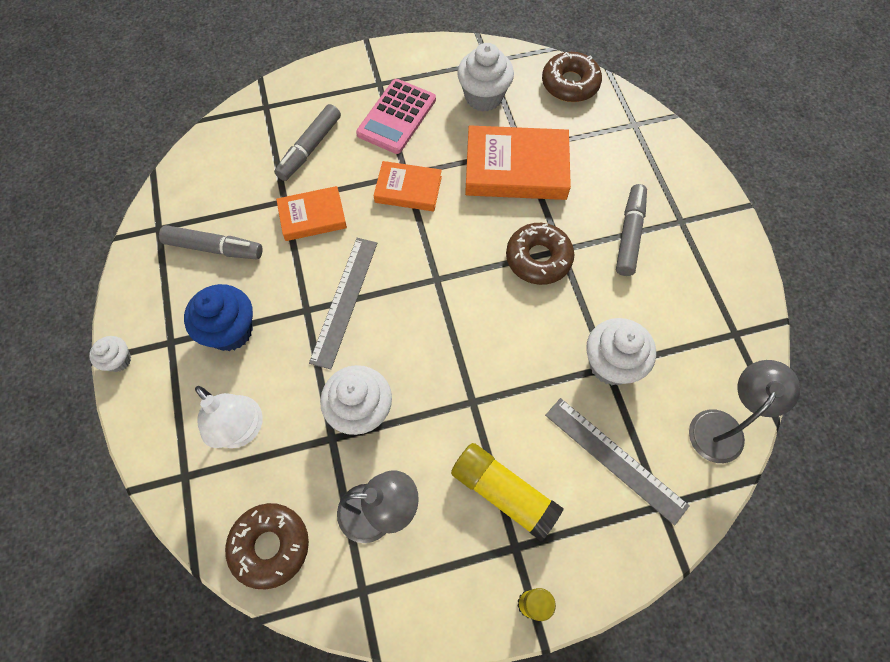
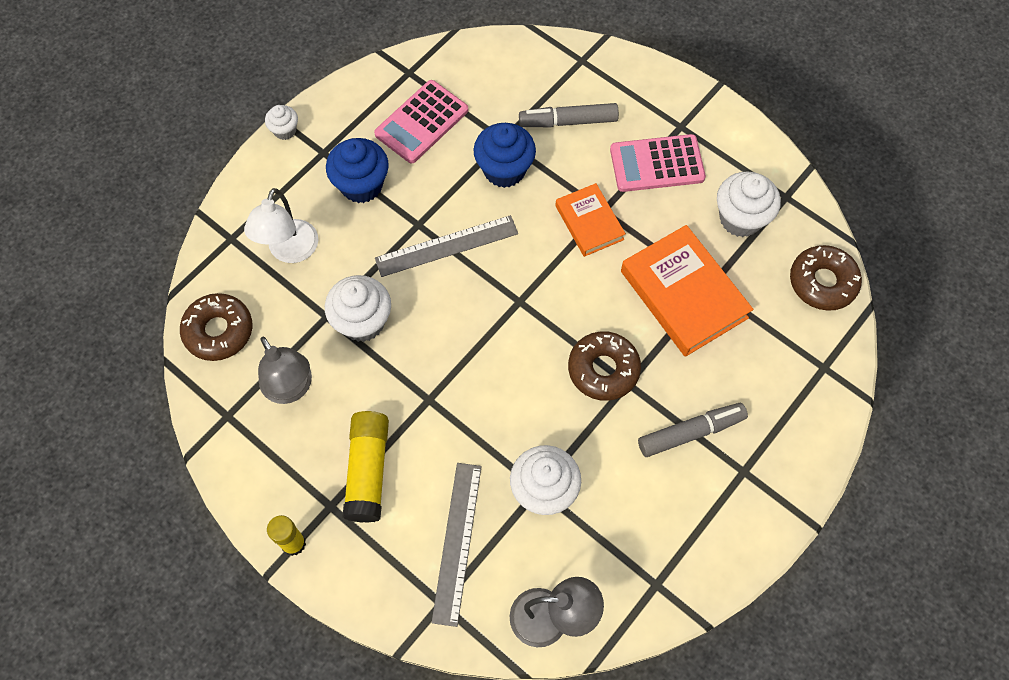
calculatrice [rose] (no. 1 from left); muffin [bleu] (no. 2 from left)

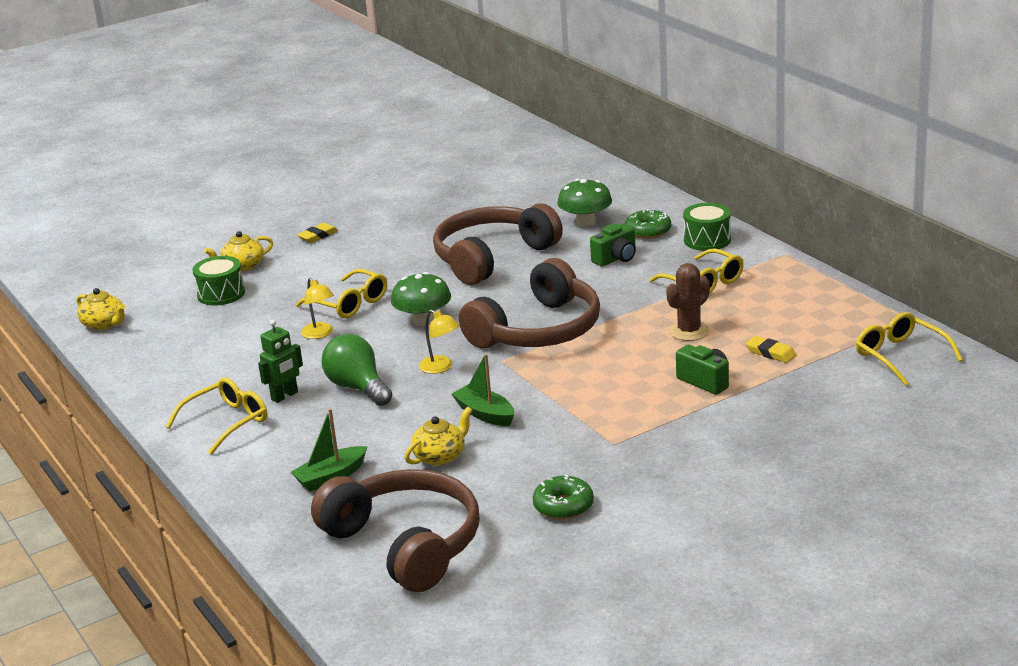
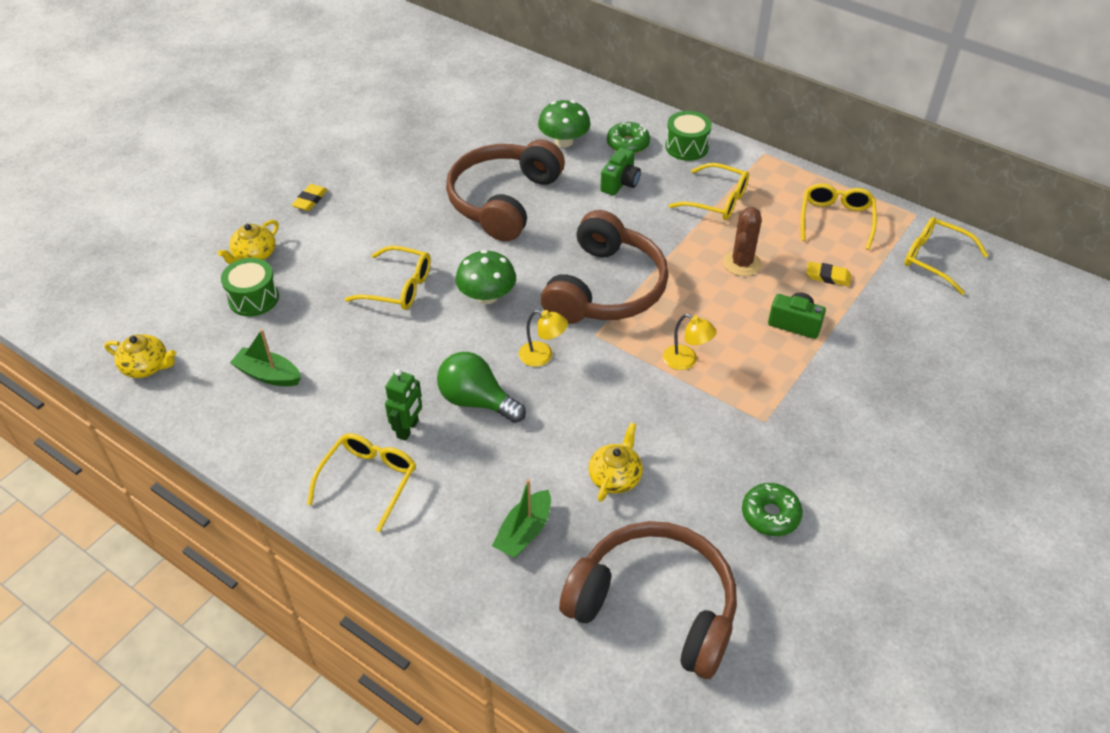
lunettes [jaune] (no. 4 from left); lampe [jaune] (no. 2 from left); bateau [vert] (no. 1 from left)

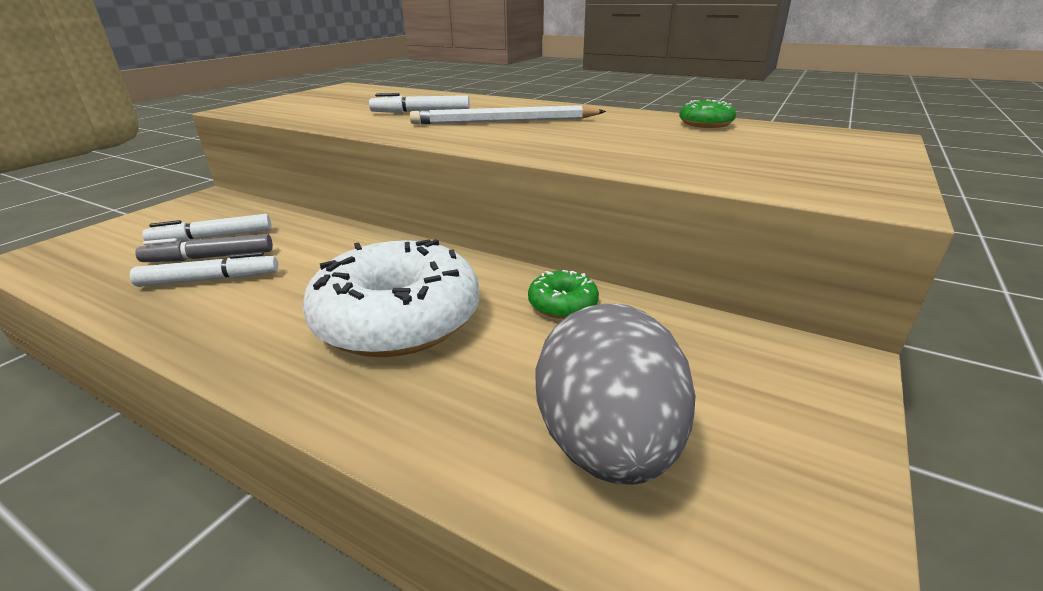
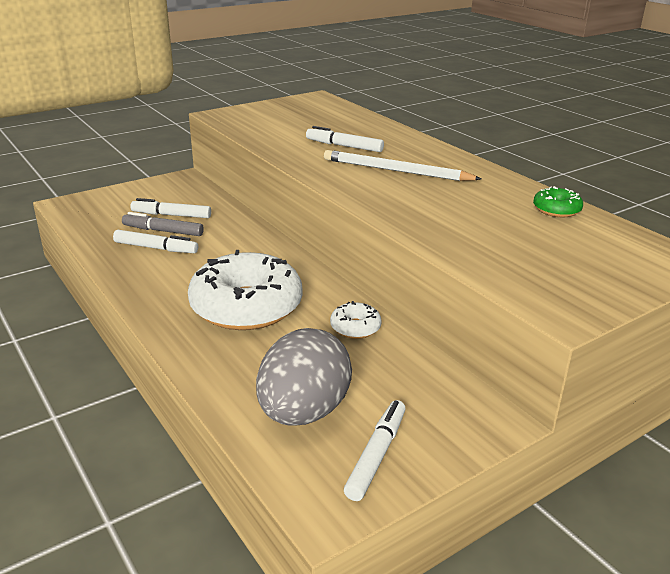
feutre [blanc] (no. 4 from left); beignet [blanc] (no. 2 from left)

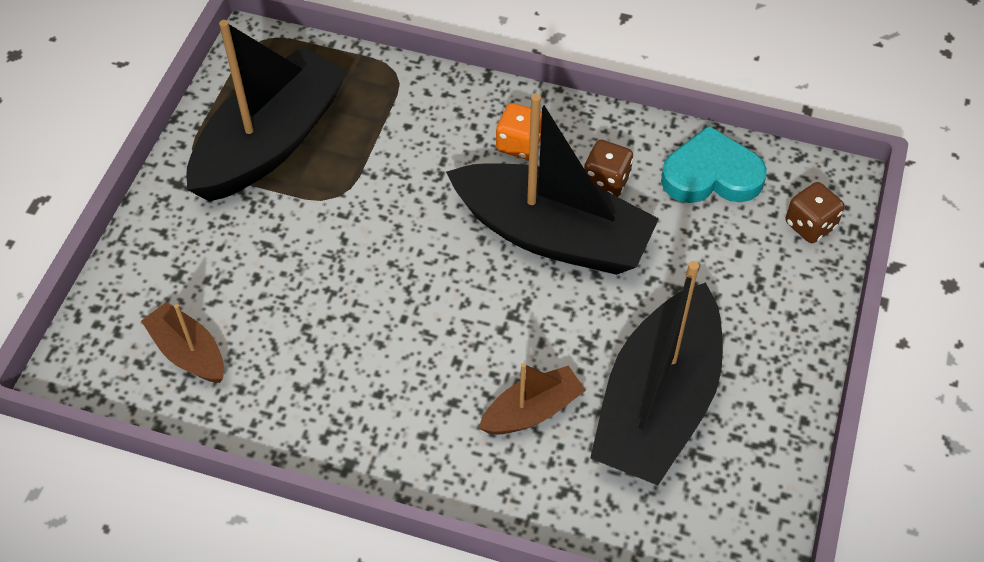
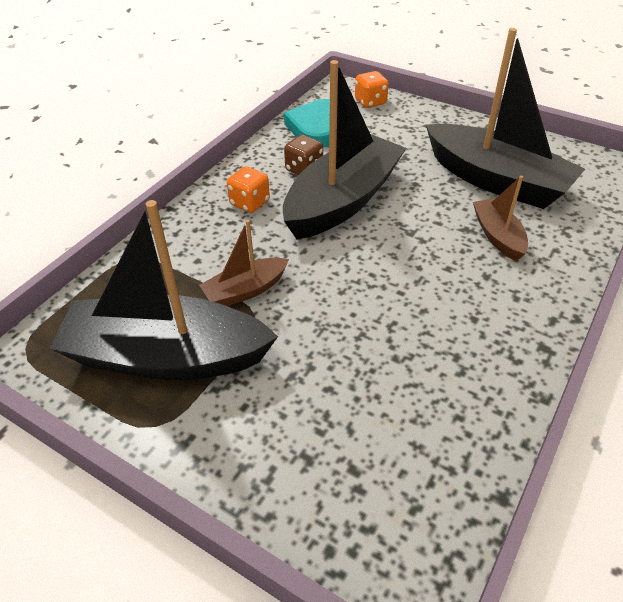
bateau [marron] (no. 1 from left); dé [orange] (no. 2 from left); bateau [noir] (no. 1 from left)

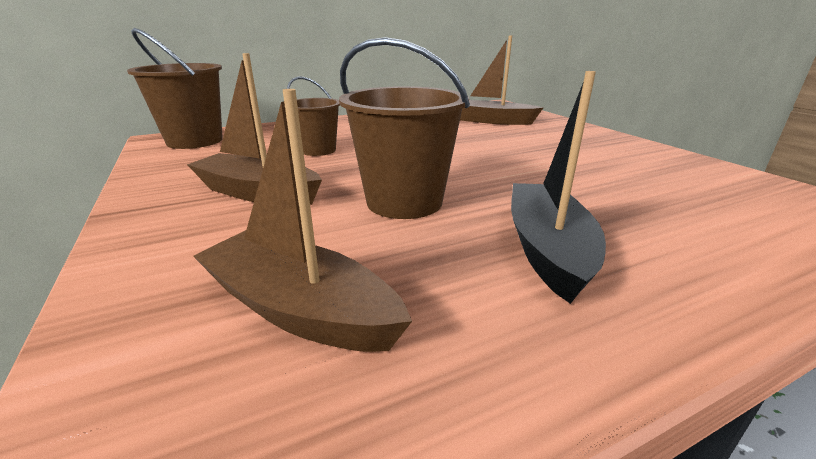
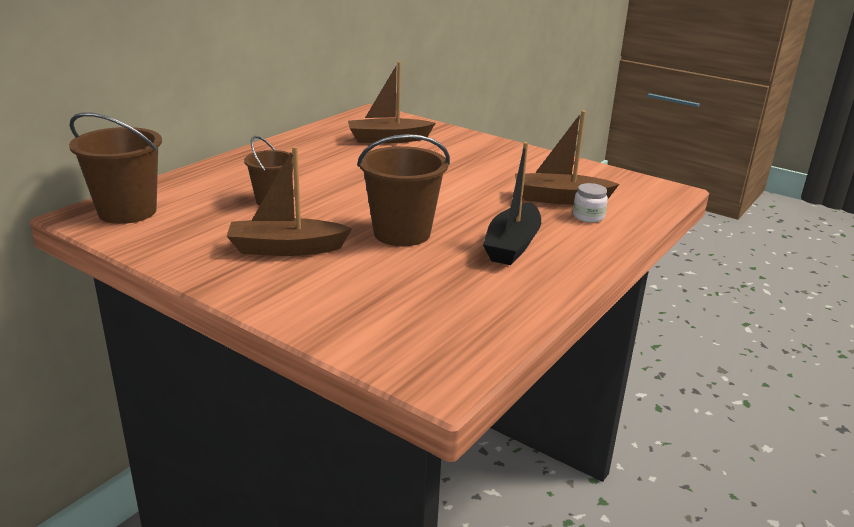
bocal [blanc]; bateau [marron] (no. 3 from left); bateau [noir]

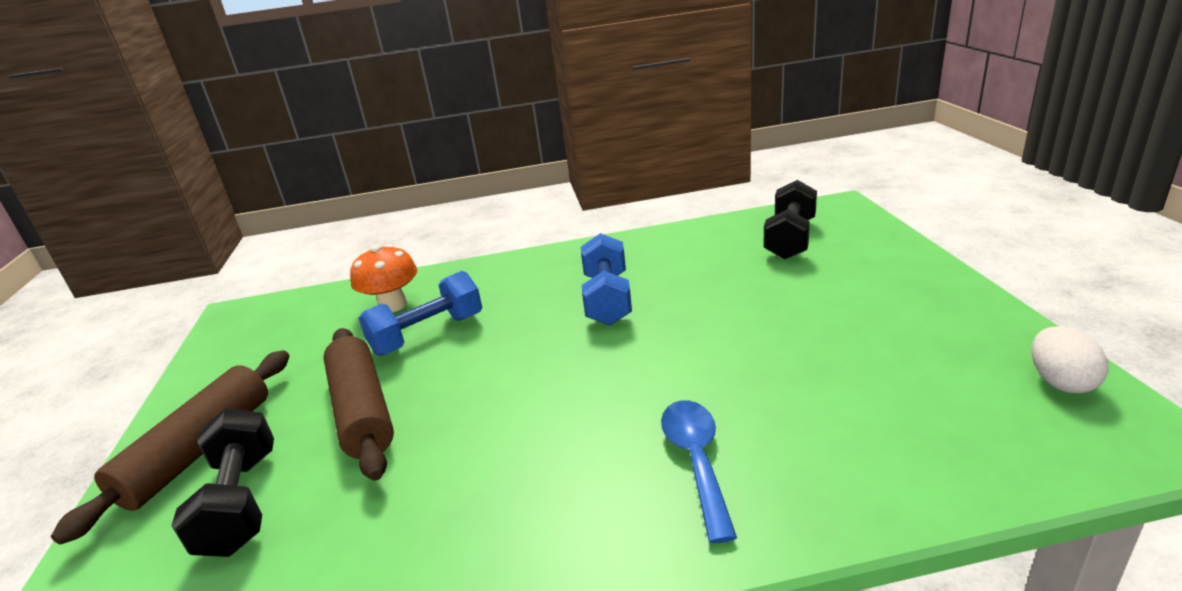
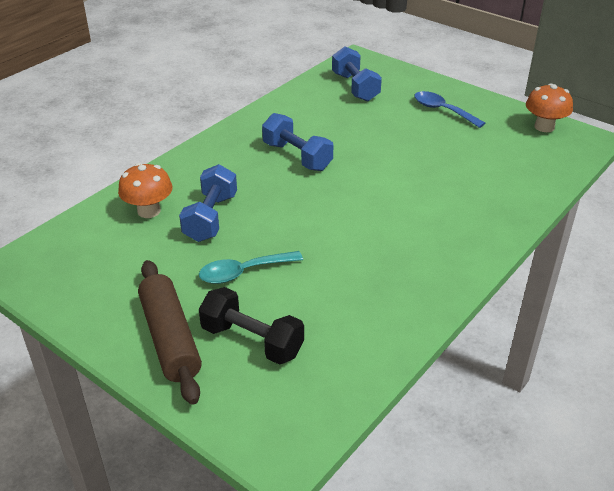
cuillère [bleu]; cuillère [turquoise]; champignon [orange] (no. 2 from left); haltère [bleu] (no. 3 from left)

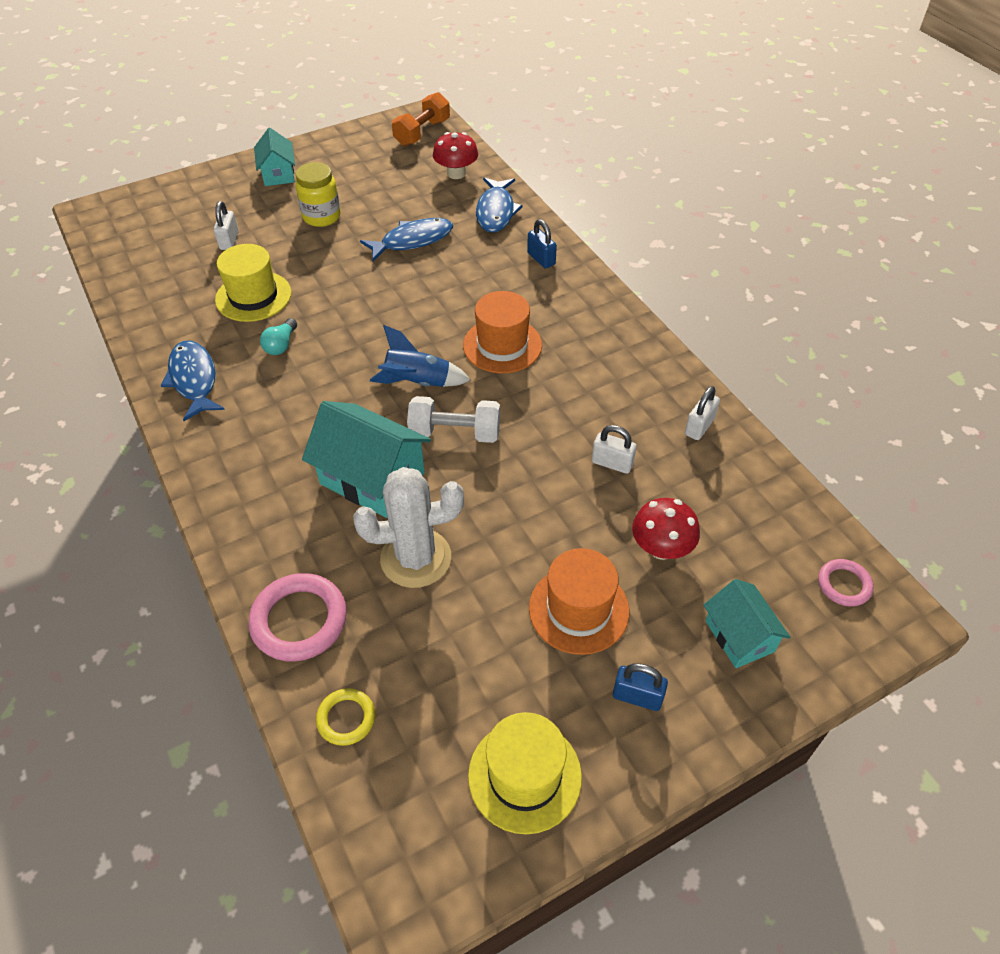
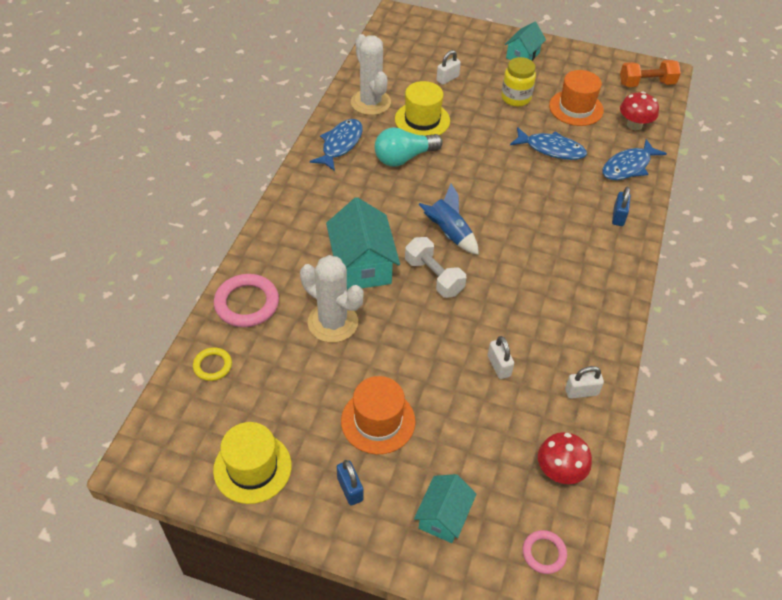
cactus [blanc] (no. 2 from left); chapeau [orange] (no. 2 from left); champignon [rouge] (no. 1 from left); ampoule [turquoise]

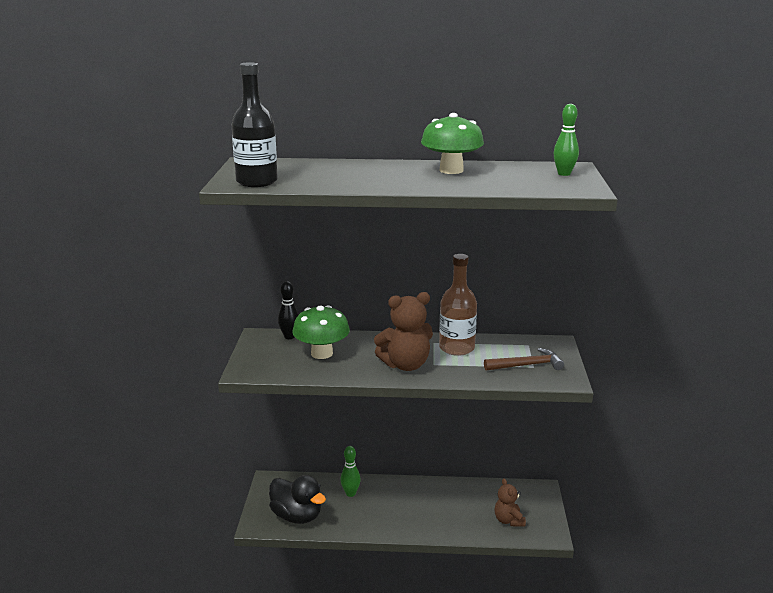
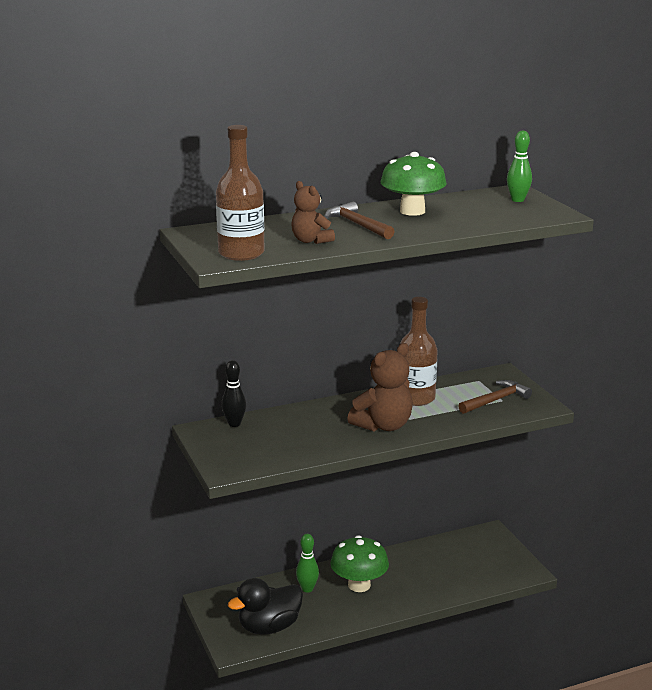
marteau [marron] (no. 1 from left); champignon [vert] (no. 1 from left); ours en peluche [marron] (no. 1 from left); bouteille [marron] (no. 1 from left); canard [noir]

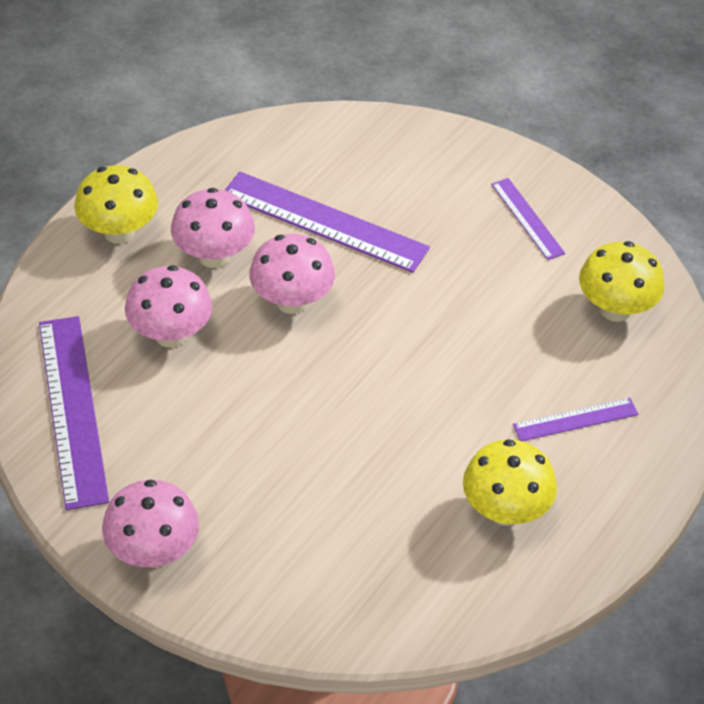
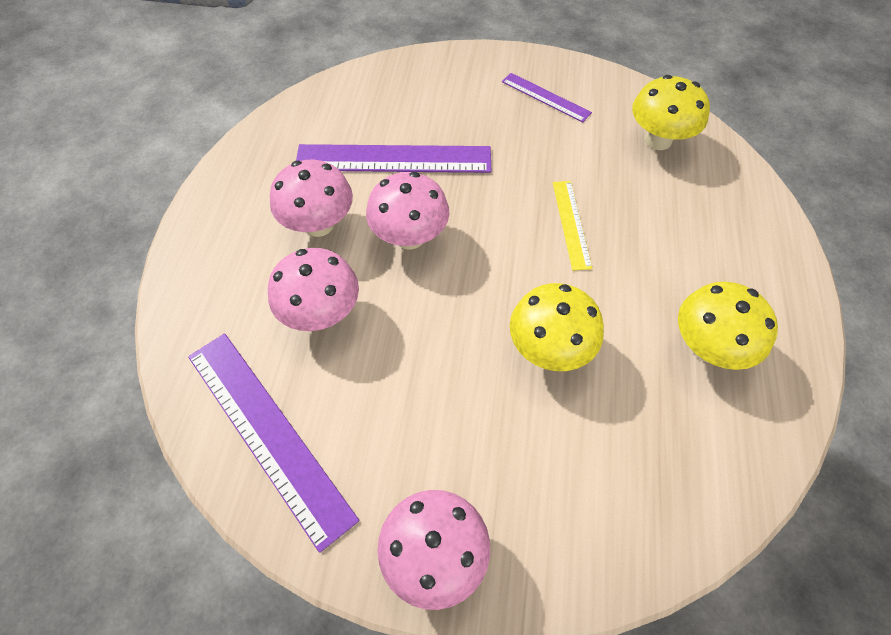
règle [violet] (no. 4 from left in the first image); règle [jaune]; champignon [jaune] (no. 1 from left)

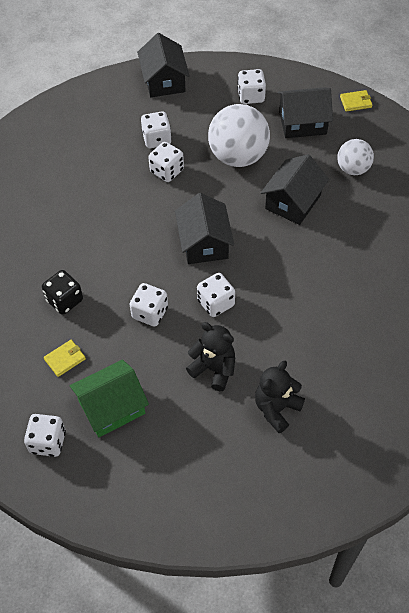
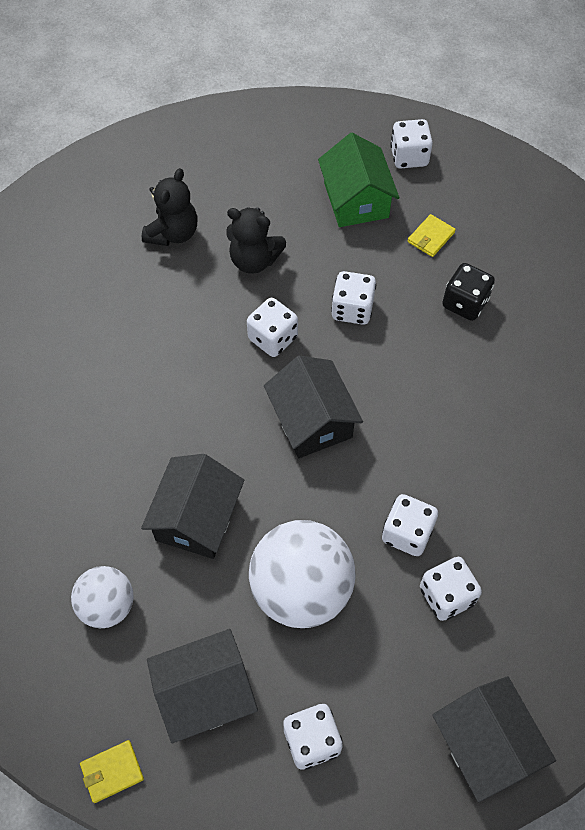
maison [vert]

